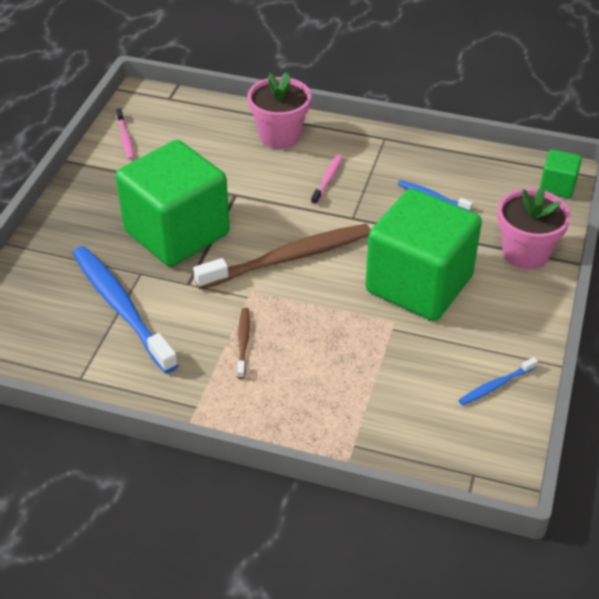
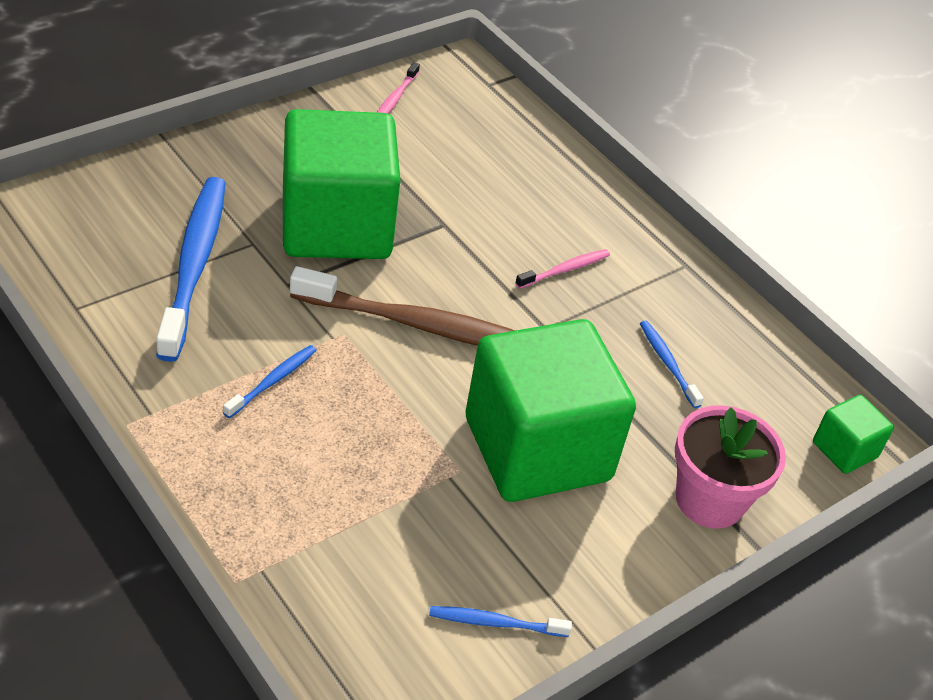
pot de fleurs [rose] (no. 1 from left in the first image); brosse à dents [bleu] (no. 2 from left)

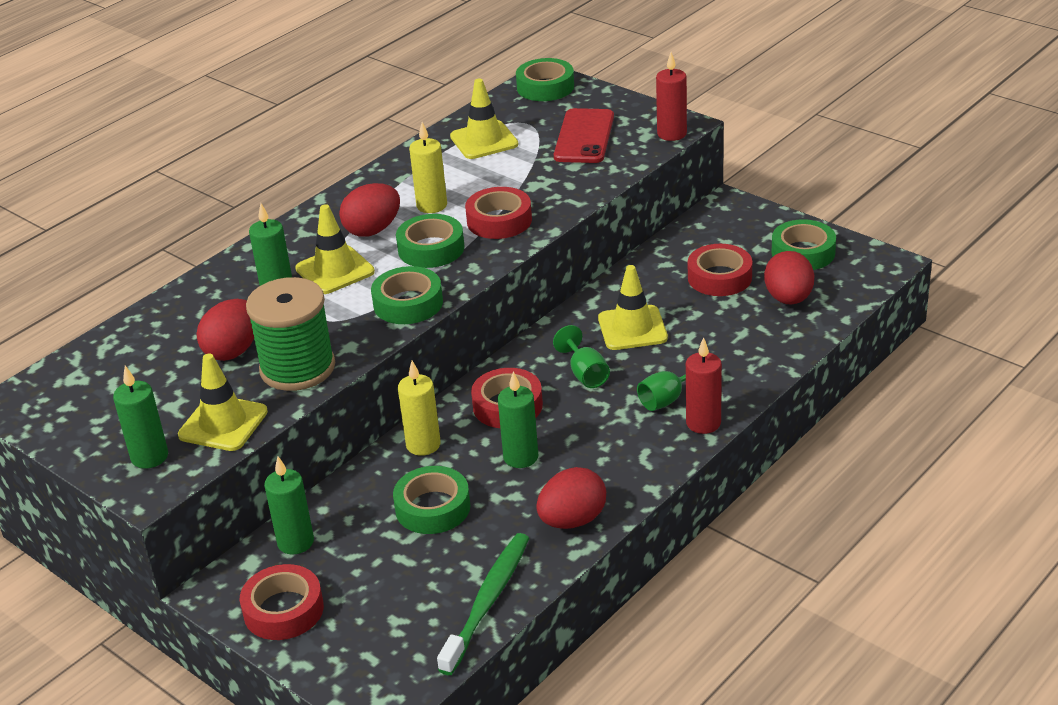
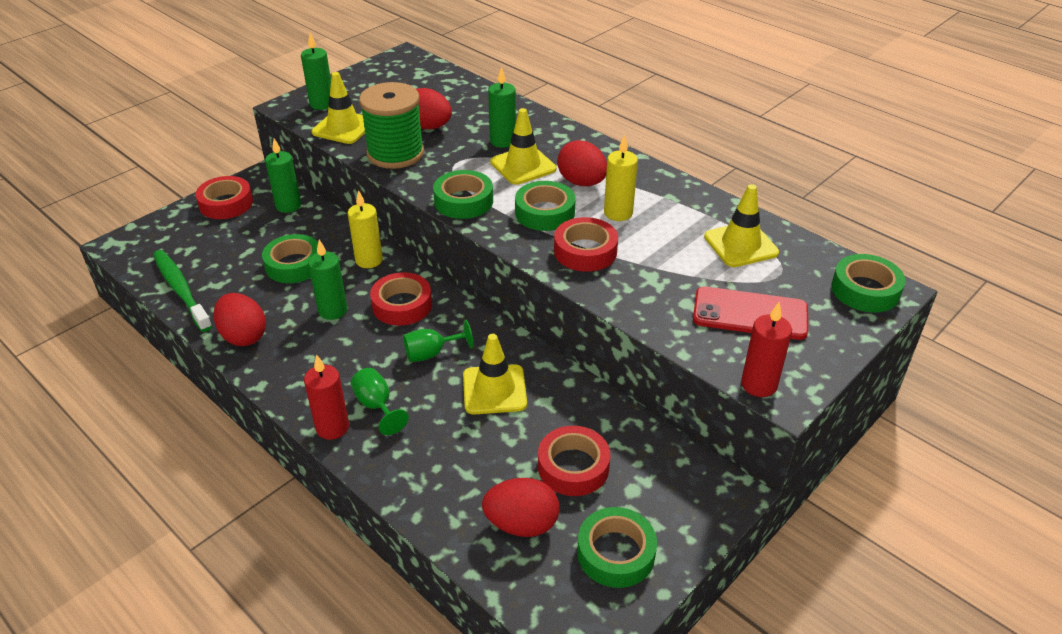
brosse à dents [vert]

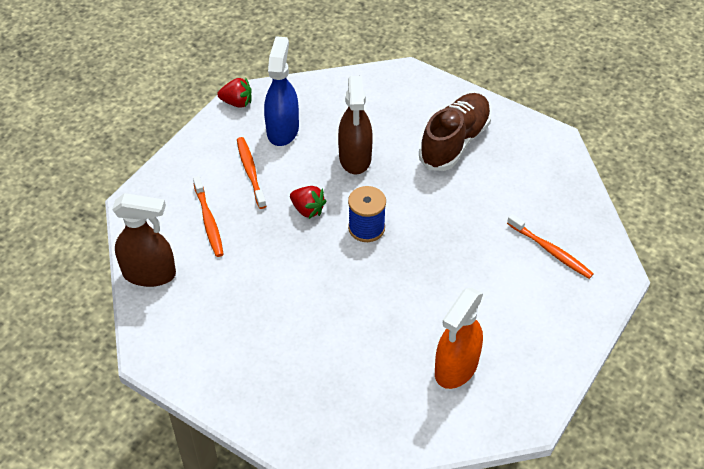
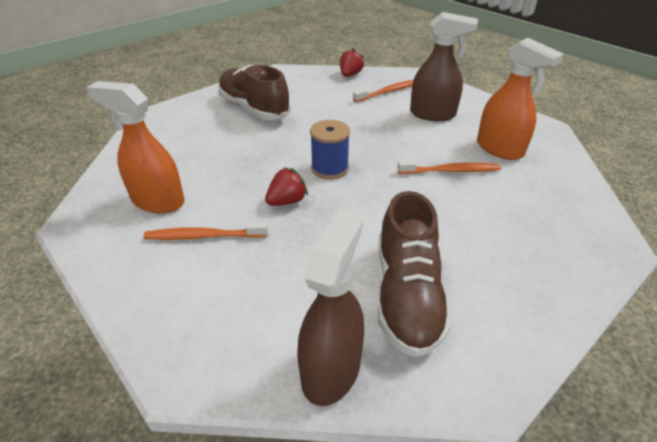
chaussure [marron] (no. 2 from left); brosse à dents [orange] (no. 3 from left); fraise [rouge] (no. 2 from left); vaporisateur [marron] (no. 2 from left); vaporisateur [orange] (no. 1 from left)

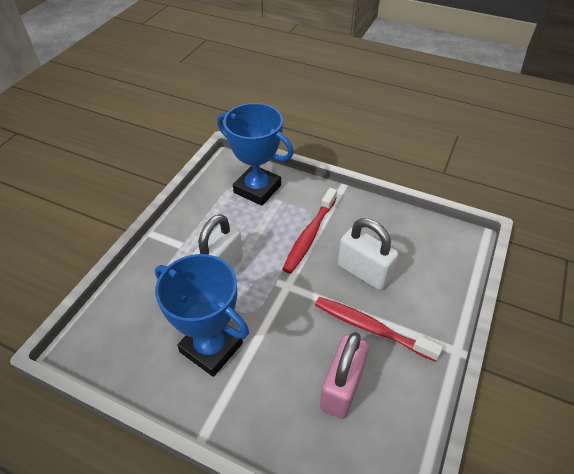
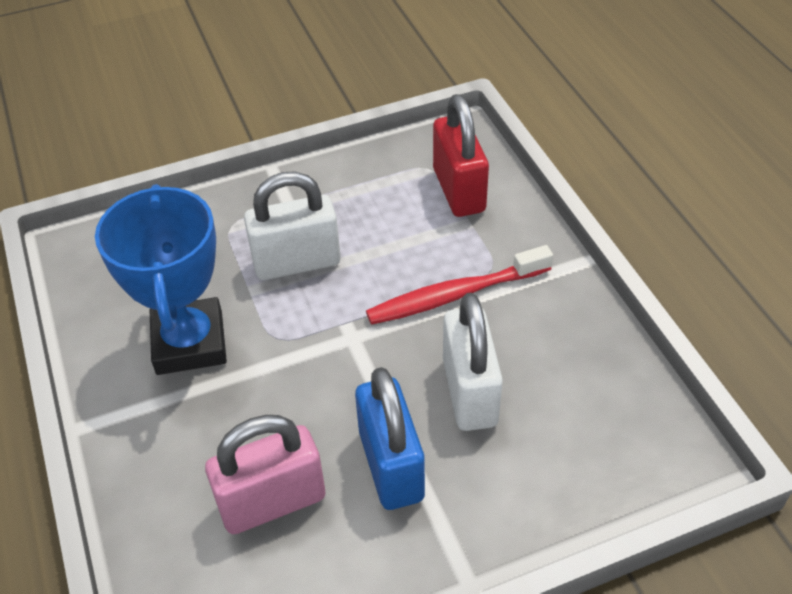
cadenas [rouge]; cadenas [bleu]

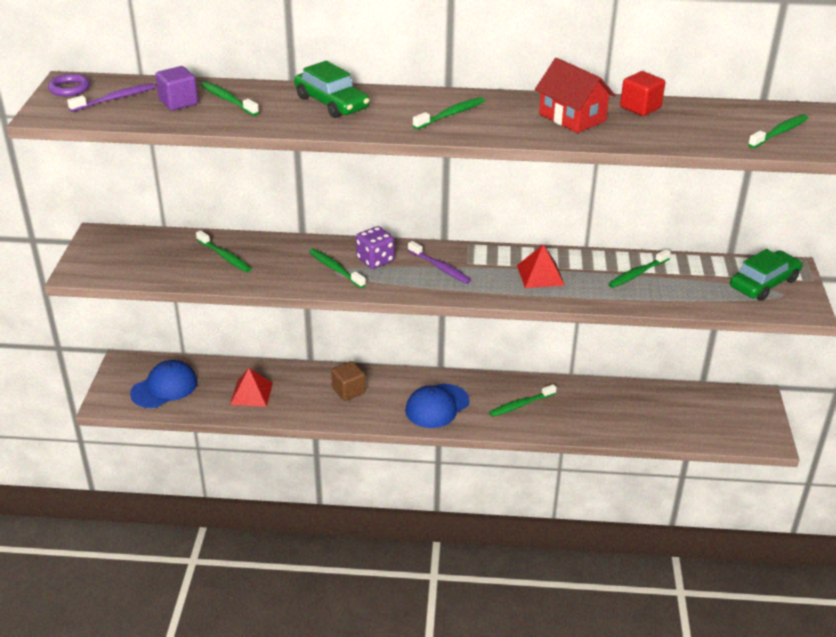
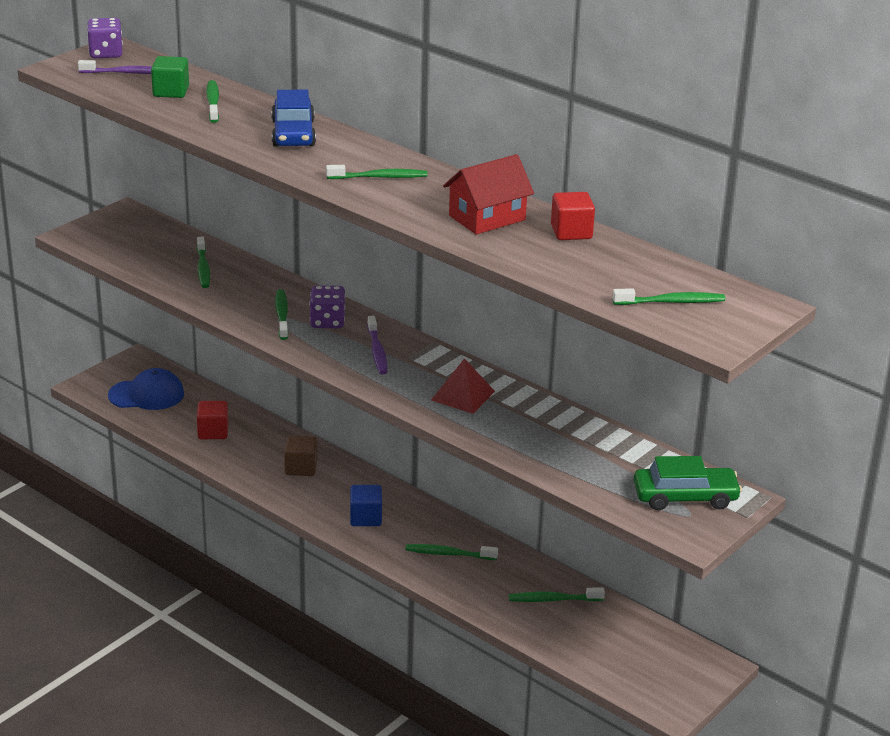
brosse à dents [vert] (no. 6 from left); dé [violet] (no. 1 from left); cube [rouge] (no. 1 from left); cube [bleu]; cube [vert]; voiture [bleu]; maison [rouge]

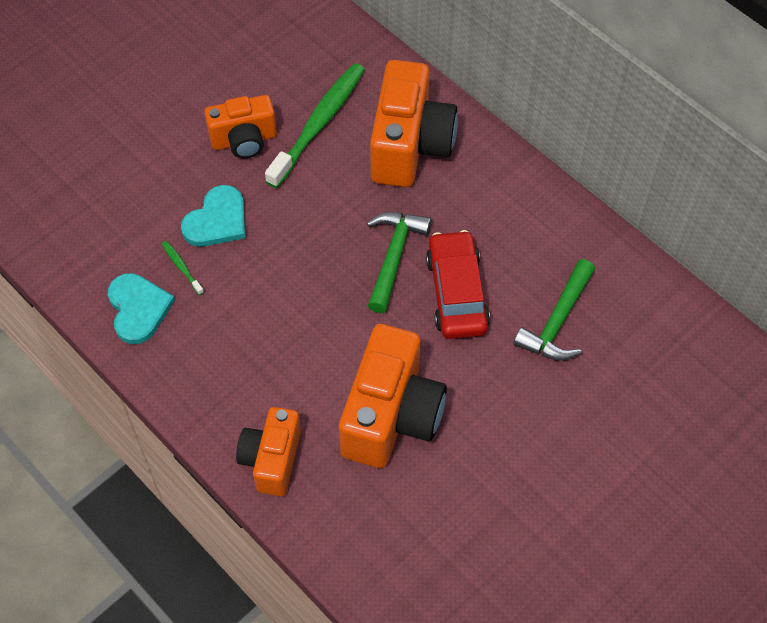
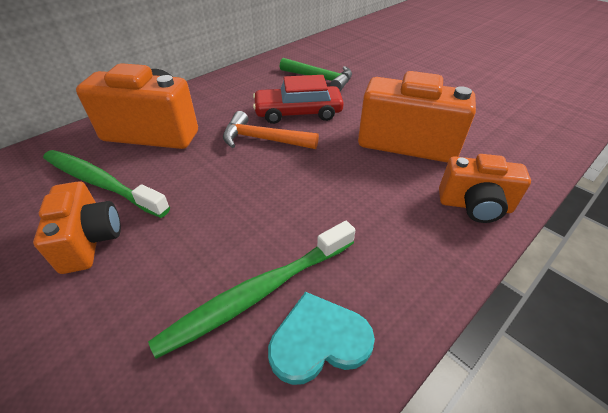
cœur [turquoise] (no. 2 from left in the first image); marteau [orange]; brosse à dents [vert] (no. 2 from left)

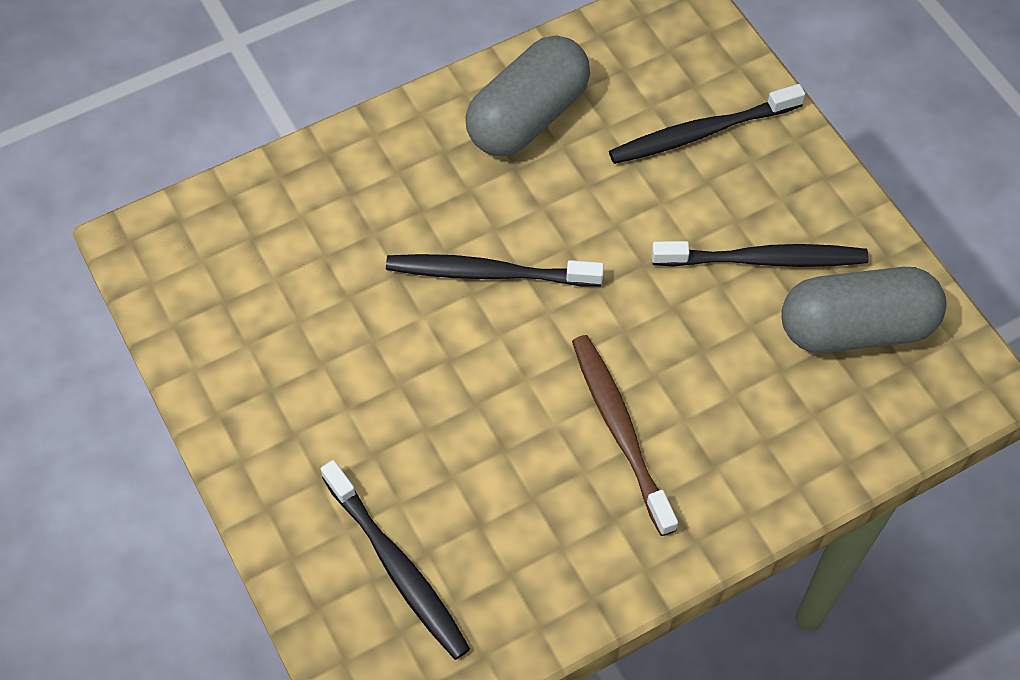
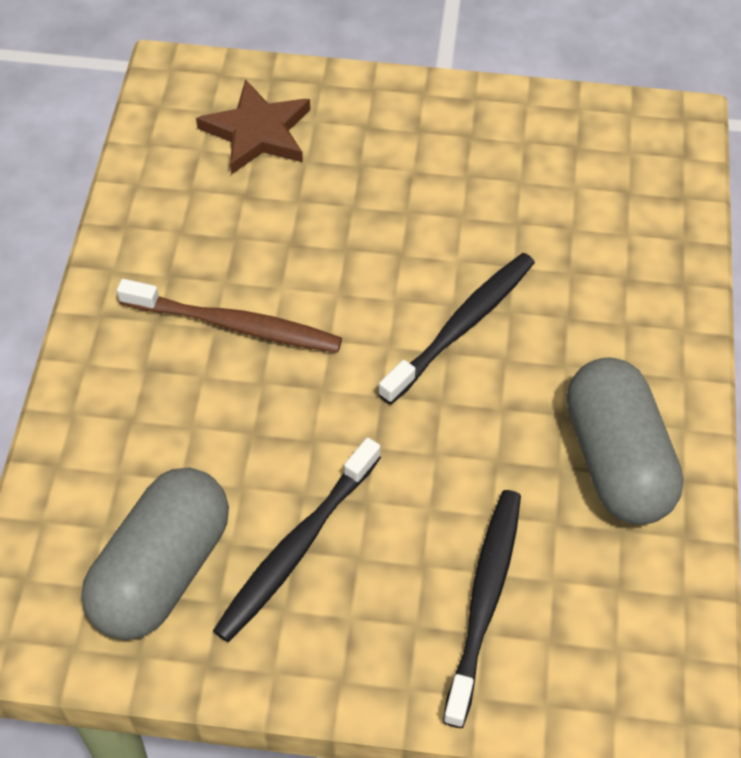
étoile [marron]

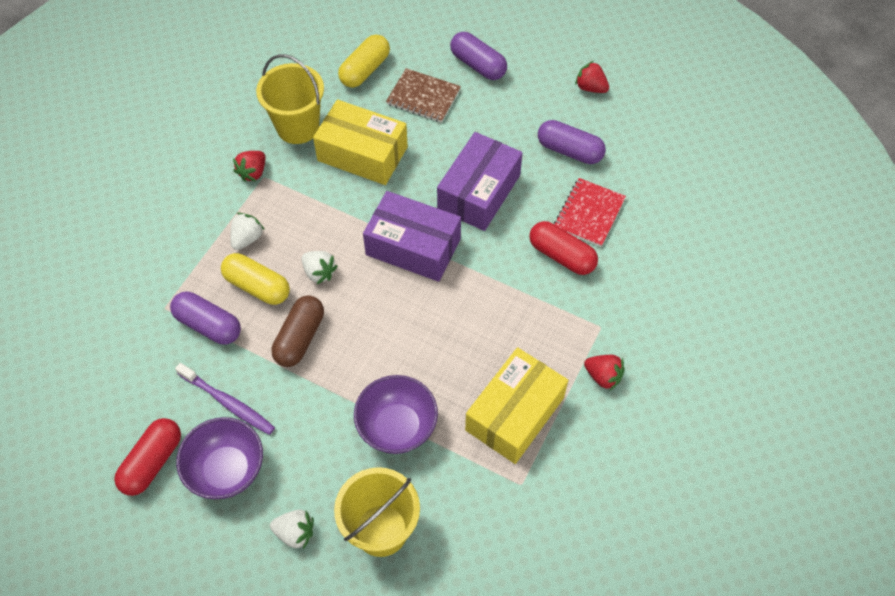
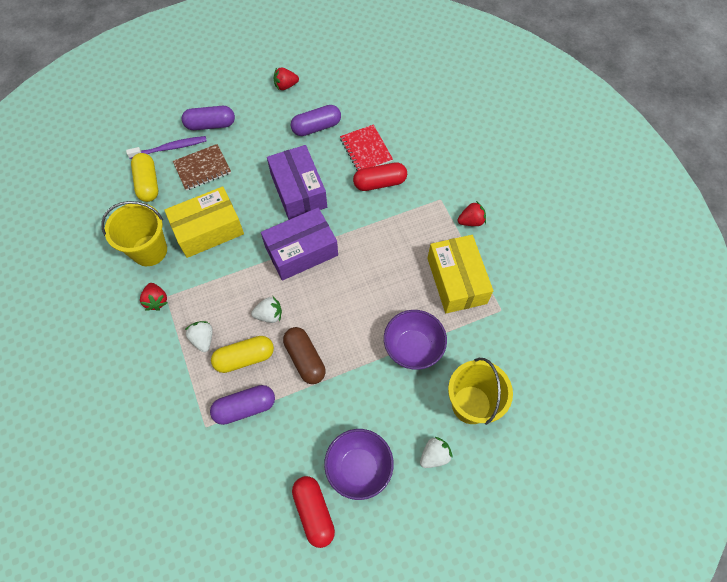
brosse à dents [violet]

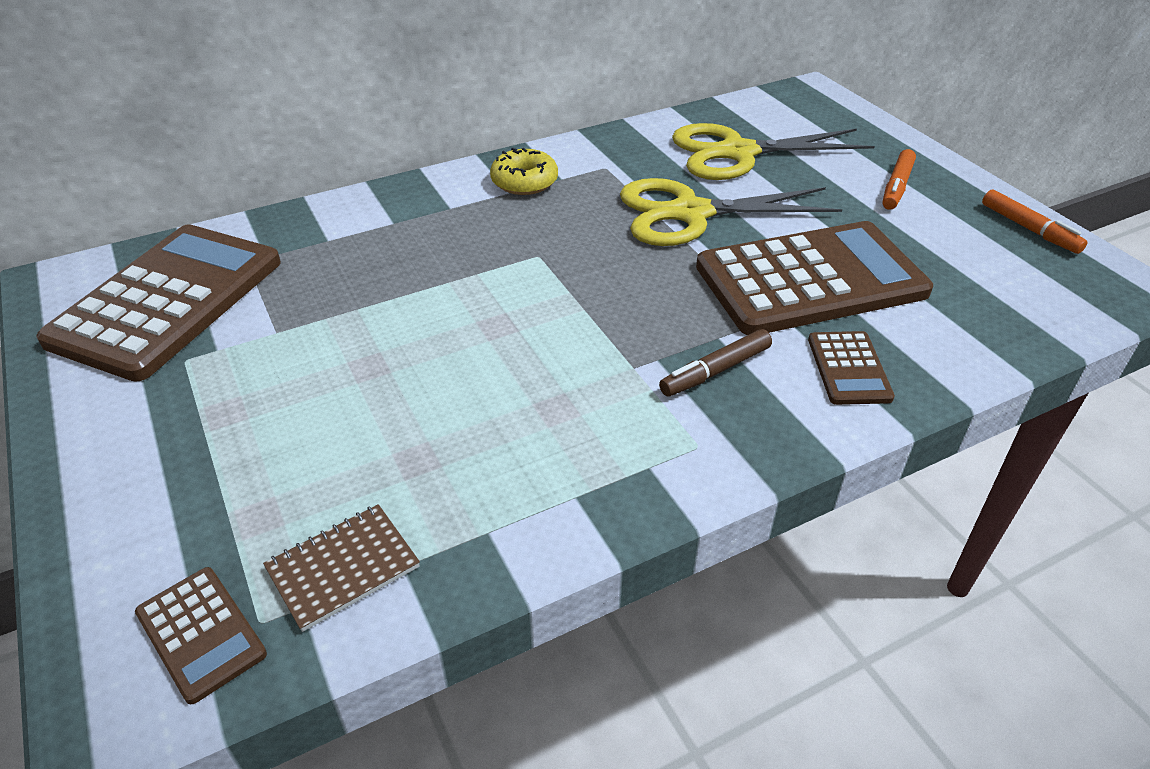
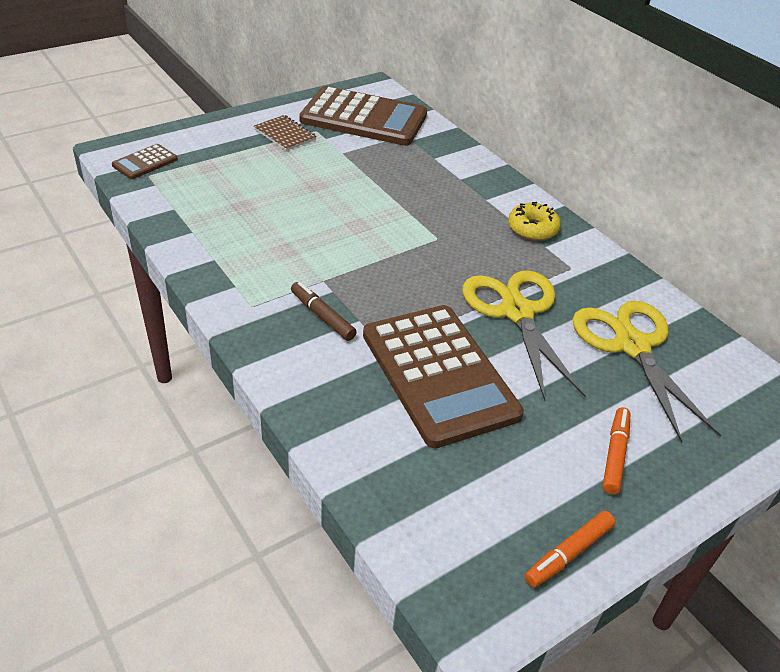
calculatrice [marron] (no. 4 from left in the first image); carnet [marron]; feutre [orange] (no. 2 from left)

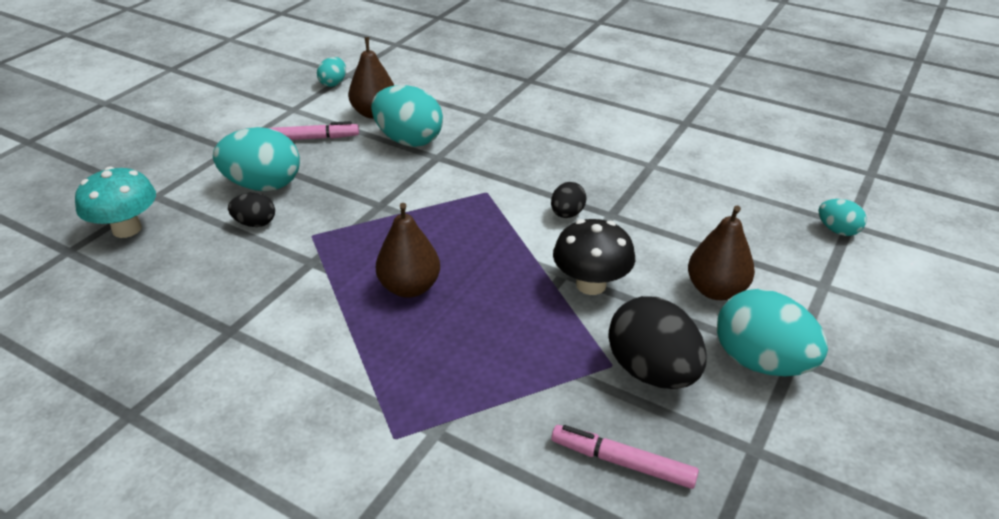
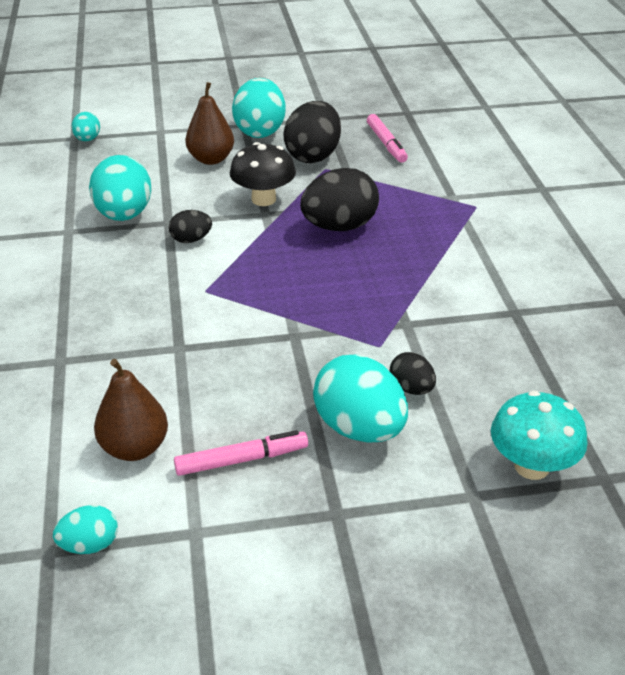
poire [marron] (no. 2 from left in the first image); œuf [noir] (no. 3 from left); œuf [turquoise] (no. 3 from left); feutre [rose] (no. 1 from left)

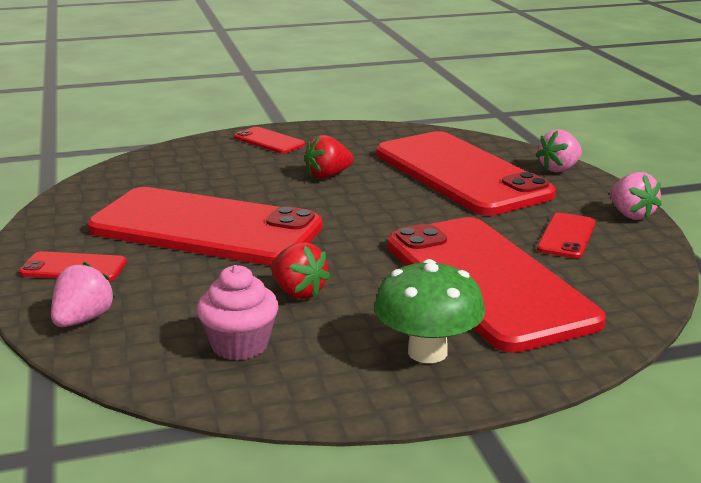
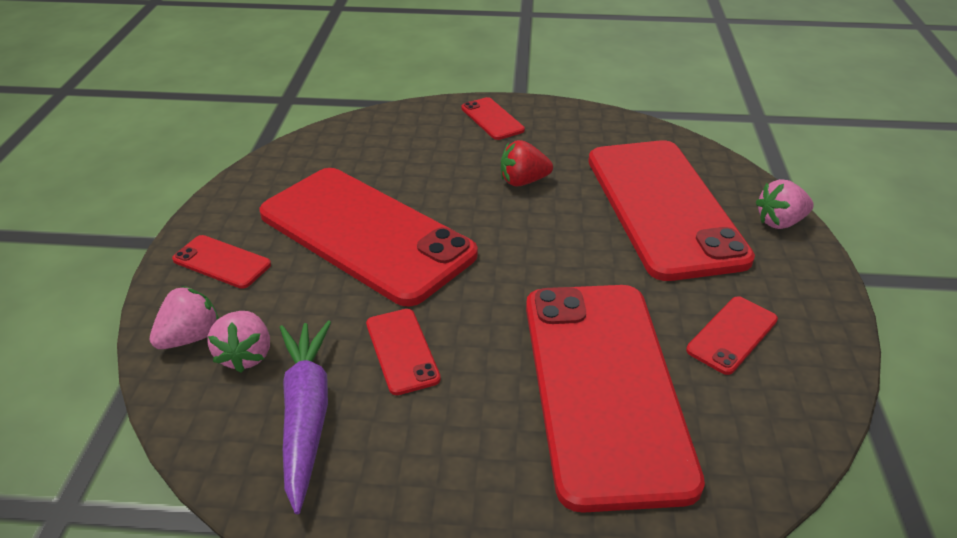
champignon [vert]; fraise [rose] (no. 2 from left); carotte [violet]; téléphone [rouge] (no. 3 from left)

